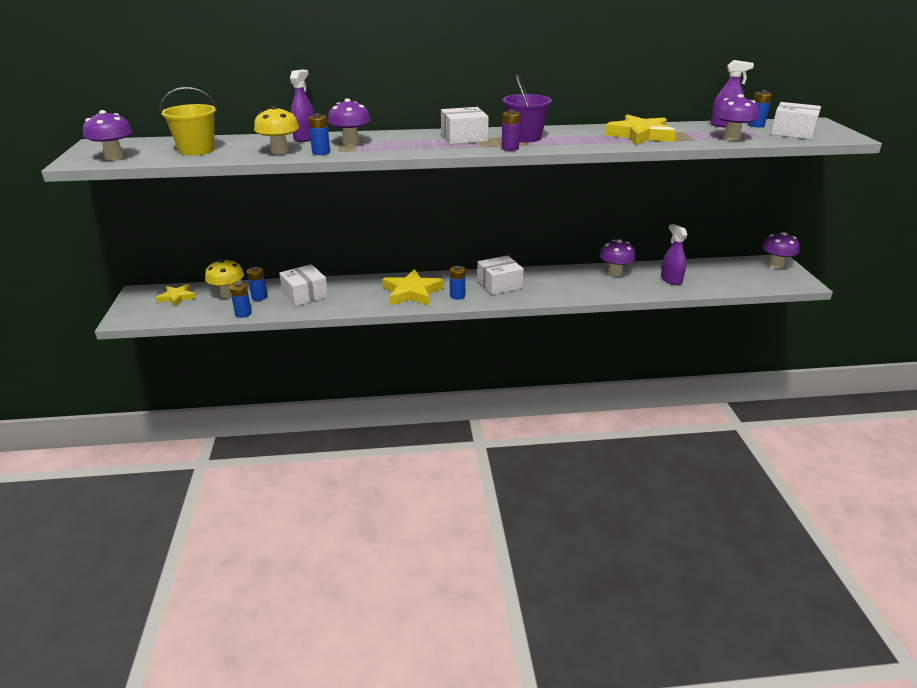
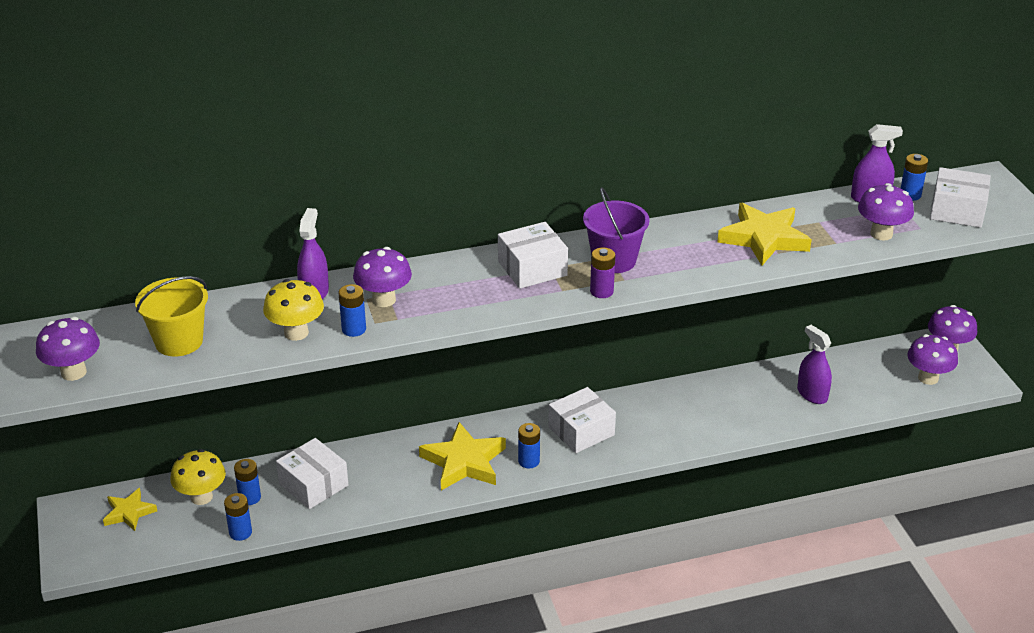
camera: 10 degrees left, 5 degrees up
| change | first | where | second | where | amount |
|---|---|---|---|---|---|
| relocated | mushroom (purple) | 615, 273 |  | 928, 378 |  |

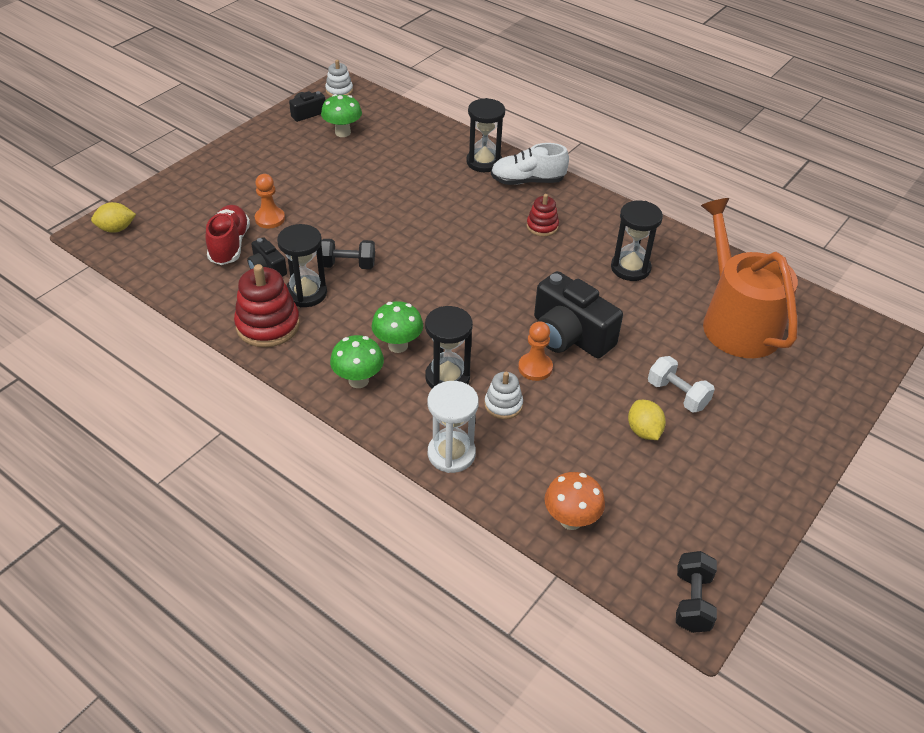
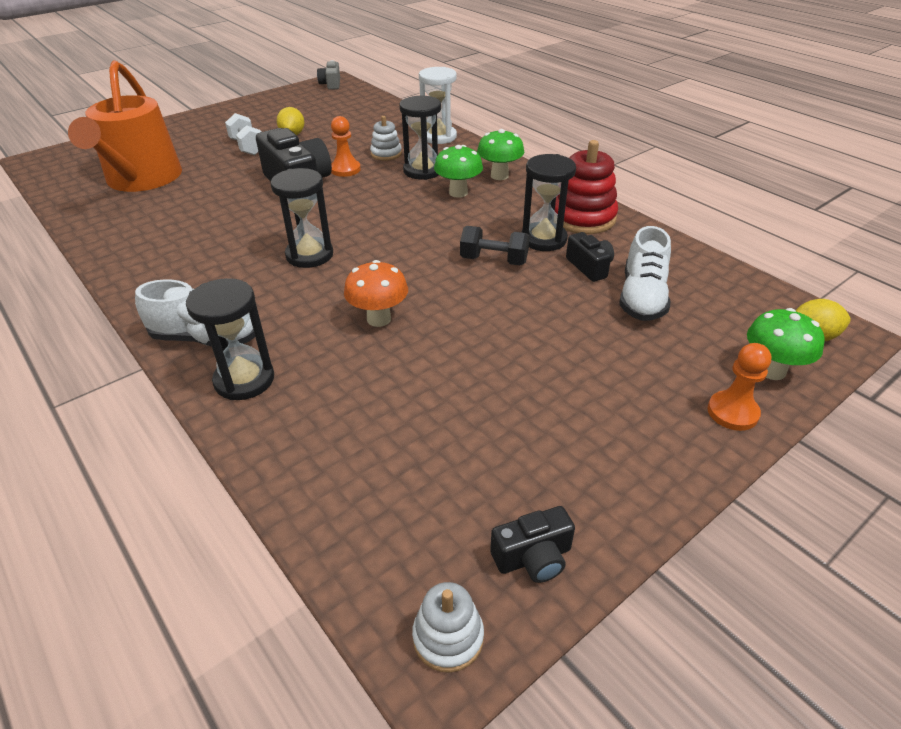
camera: 165 degrees left, 5 degrees down
| change | first | where | second | where | amount |
|---|---|---|---|---|---|
| missing | stacking toy (red) | 542, 226 |  |  |  |
| relocated | pawn (orange) | 270, 219 |  | 732, 412 |  |
| relocated | mushroom (green) | 343, 132 |  | 771, 371 |  |
| relocated | mushroom (orange) | 571, 520 |  | 379, 319 |  |
| relocated | hourglass (black) | 630, 268 |  | 309, 255 |  |
| exchanged | dumbbell (black) | 692, 601 | camera (grey) | 331, 84 |  |
| colour | shoe (red) | 229, 245 | shoe (white) | 642, 298 |  |

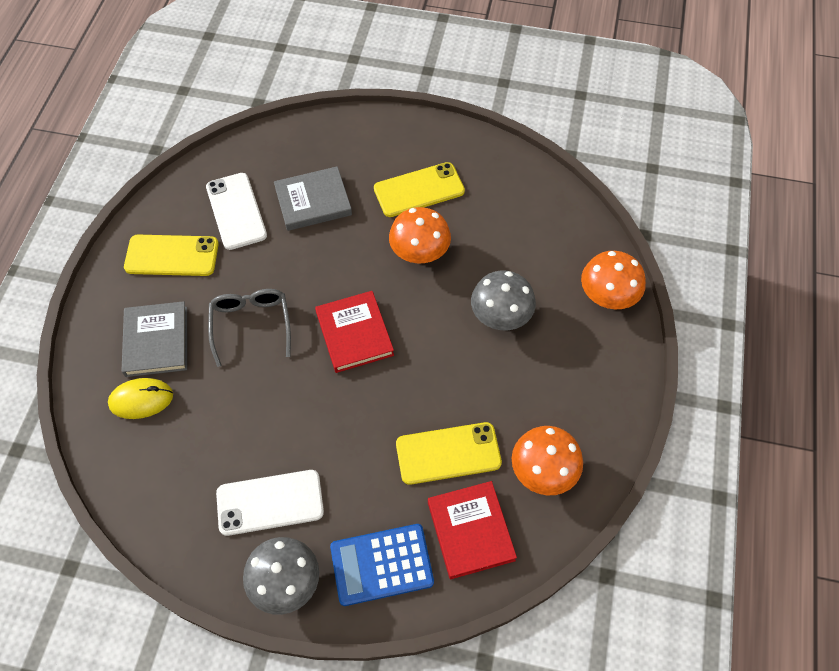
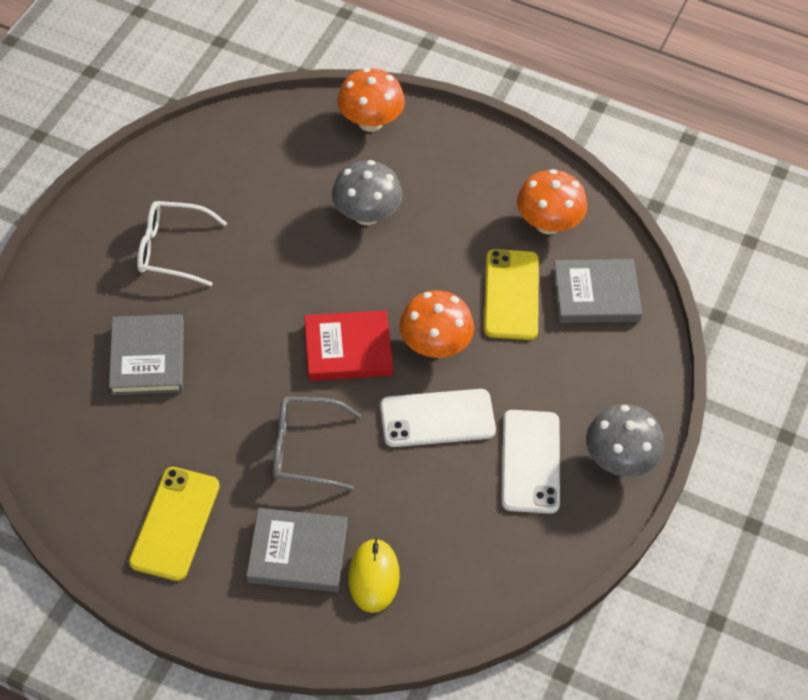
camera: 80 degrees left, 5 degrees down
| change | first | where | second | where | amount |
|---|---|---|---|---|---|
| missing | calculator (blue) | 381, 564 |  |  |  |
| relocated | phone (white) | 236, 211 |  | 437, 418 |  |
| relocated | mushroom (orange) | 419, 253 |  | 435, 345 |  |
| exchanged | phone (yellow) | 419, 190 | glasses (white) | 172, 249 |  |
| colour | book (red) | 470, 531 | book (grey) | 595, 294 |  |

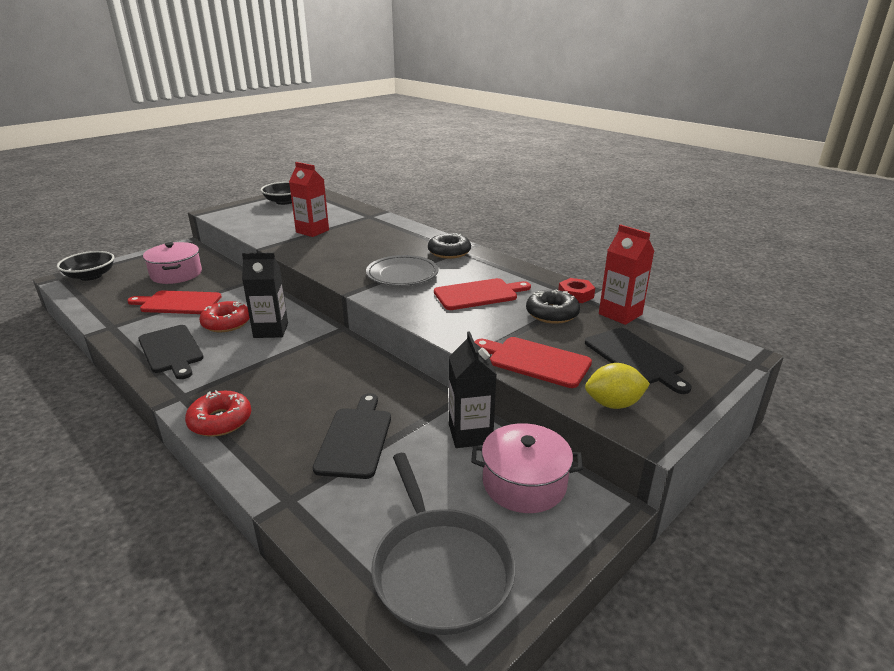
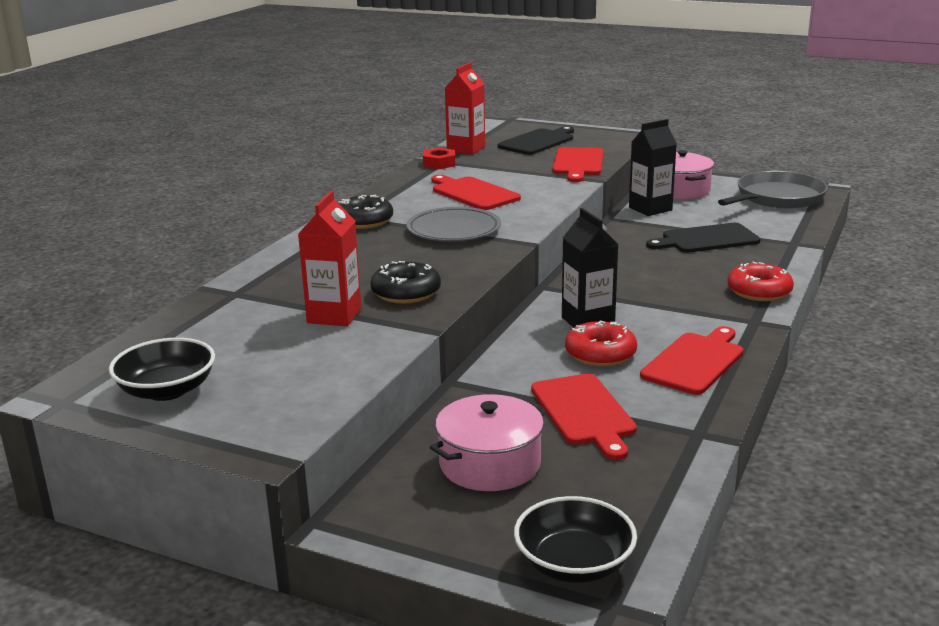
camera: 110 degrees left, 5 degrees down
| change | first | where | second | where | amount |
|---|---|---|---|---|---|
| missing | lemon (yellow) | 613, 404 |  |  |  |
| relocated | donut (black) | 552, 314 |  | 406, 292 |  |
| colour | cutting board (black) | 171, 350 | cutting board (red) | 695, 362 |  |

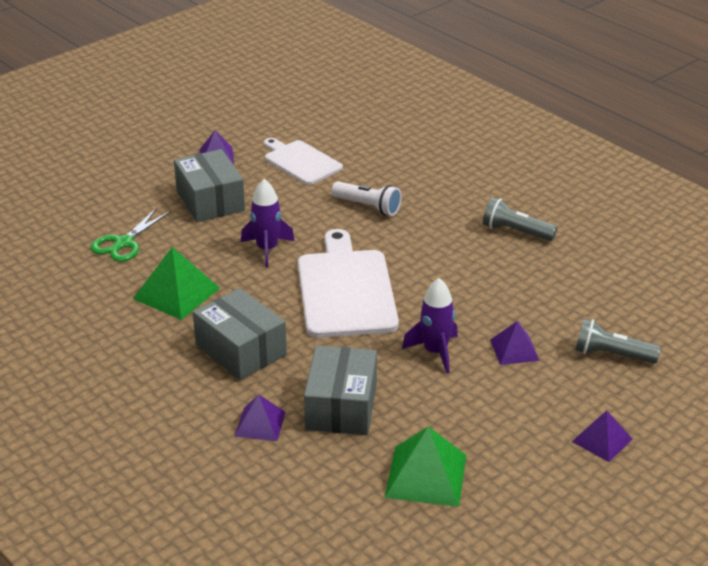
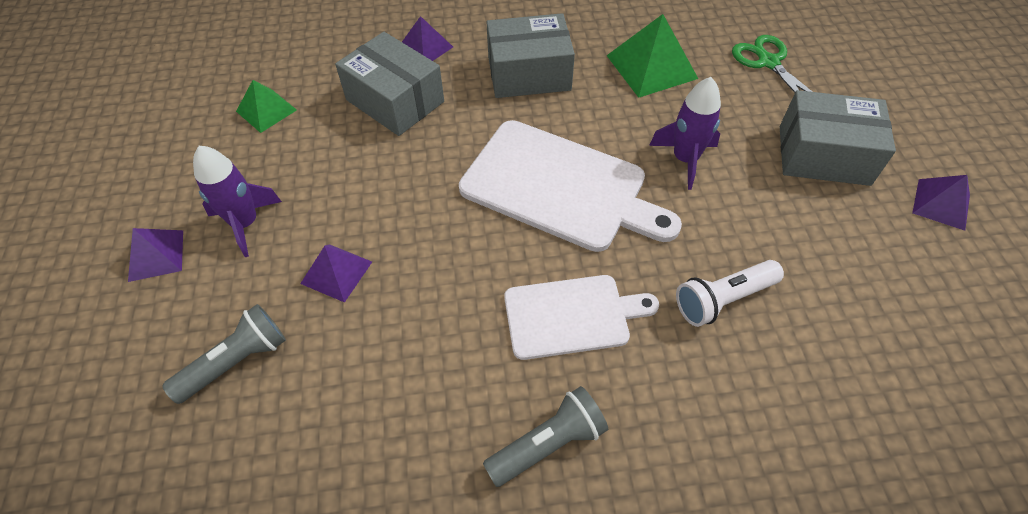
camera: 125 degrees right, 20 degrees up
| change | first | where | second | where | amount |
|---|---|---|---|---|---|
| relocated | cutting board (white) | 301, 161 |  | 572, 316 |  |
| relocated | rocket (purple) | 435, 352 |  | 245, 223 |  |
| size | pyramid (green) | 426, 476 |  | 266, 110 | x0.62 |

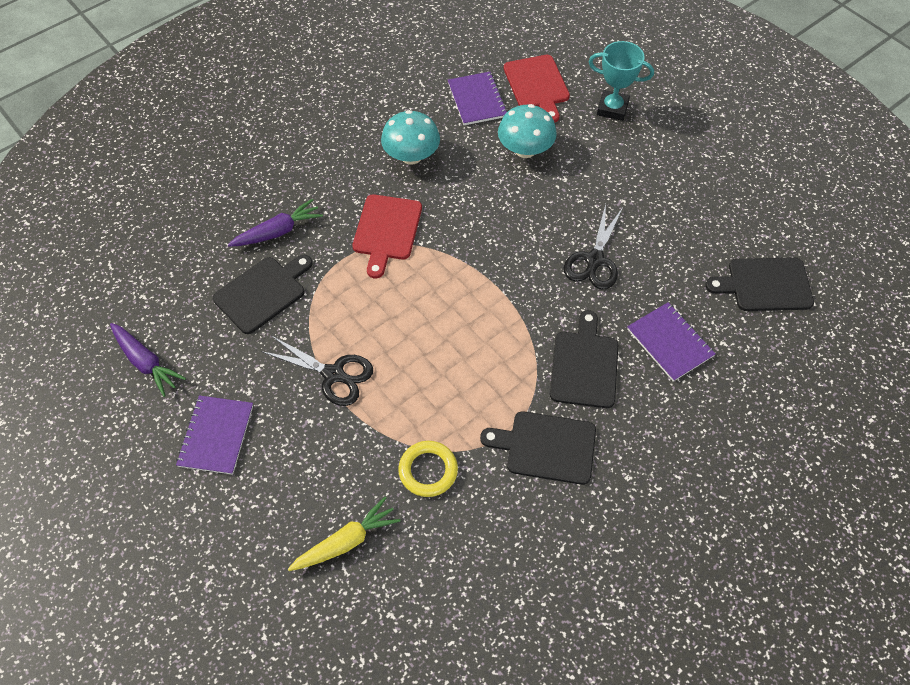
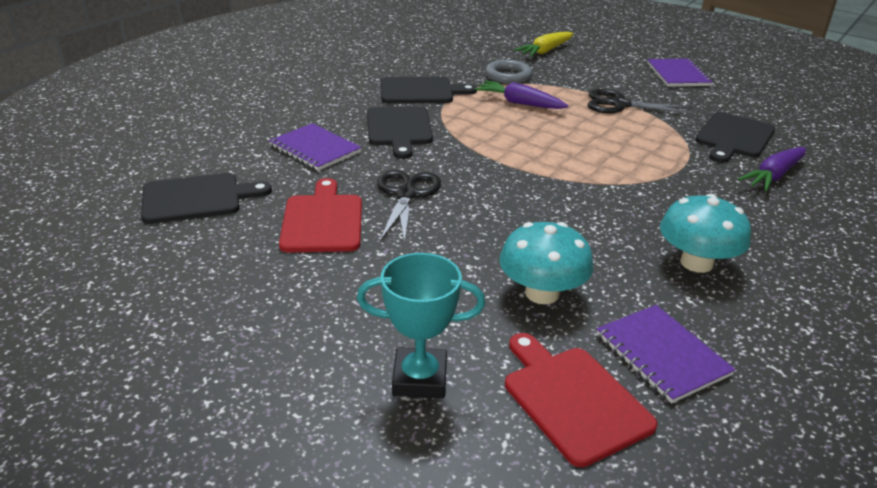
camera: 165 degrees right, 25 degrees down
| change | first | where | second | where | amount |
|---|---|---|---|---|---|
| relocated | carrot (purple) | 146, 362 |  | 519, 103 |  |
| relocated | cutting board (red) | 387, 231 |  | 322, 221 |  |
| colour | ring (yellow) | 428, 470 | ring (grey) | 508, 76 |  |

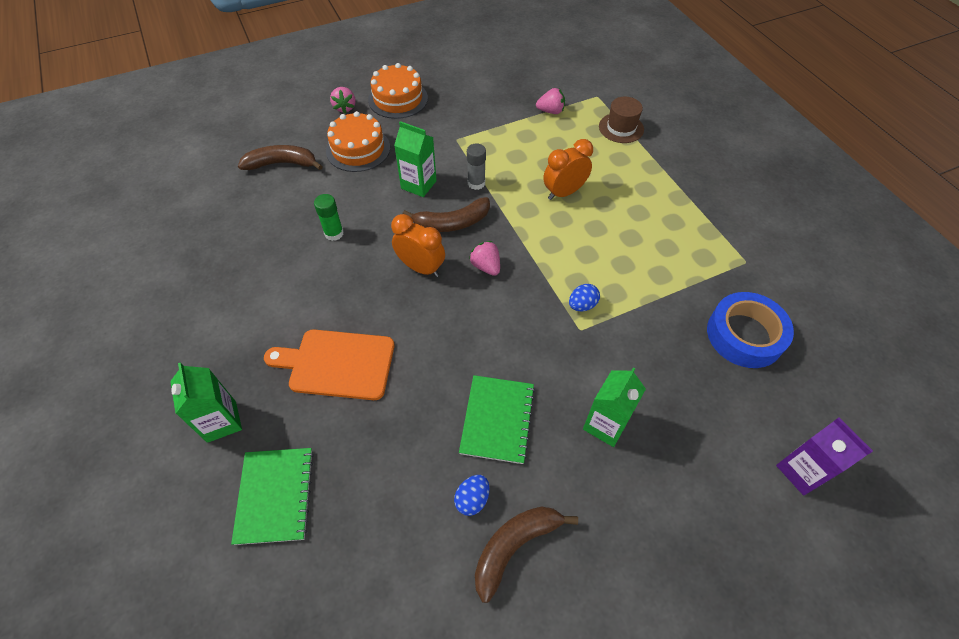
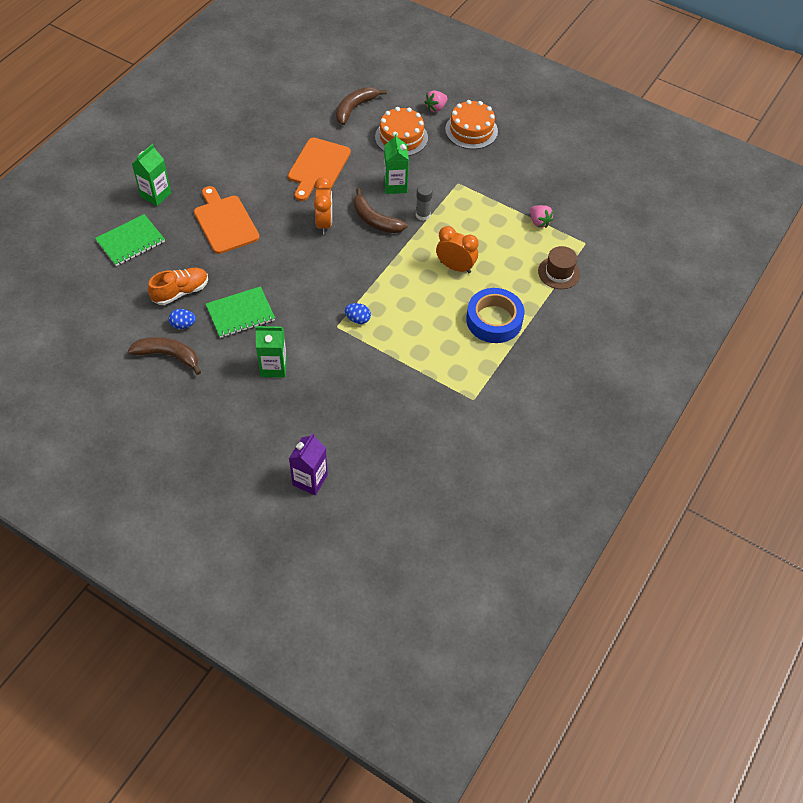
camera: 55 degrees right, 0 degrees up
| change | first | where | second | where | amount |
|---|---|---|---|---|---|
| missing | strawberry (pink) | 486, 266 |  |  |  |
| appeared |  |  | shoe (orange) | 180, 292 |  |
| relocated | tape (blue) | 744, 335 |  | 494, 320 |  |
| exchanged | glue stick (green) | 334, 233 | cutting board (orange) | 318, 167 |  |
| spun | banana (brown) | 282, 164 |  | 355, 108 | 105 degrees counterclockwise |

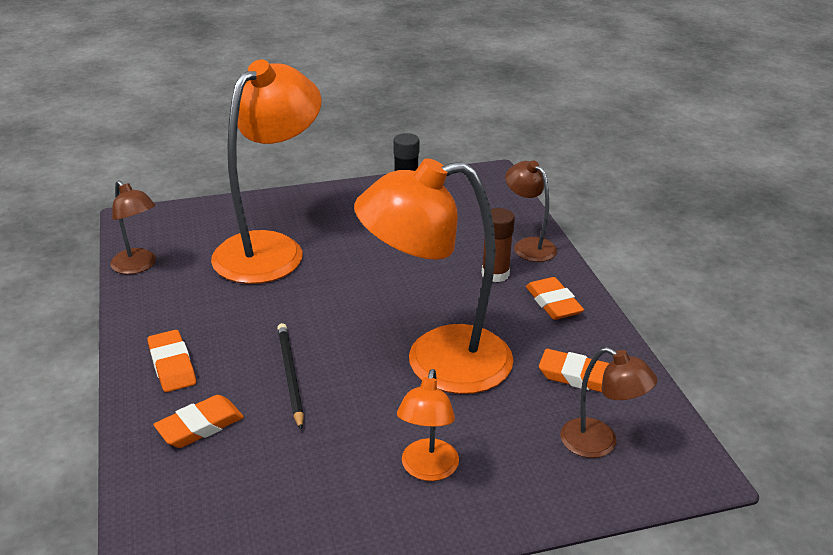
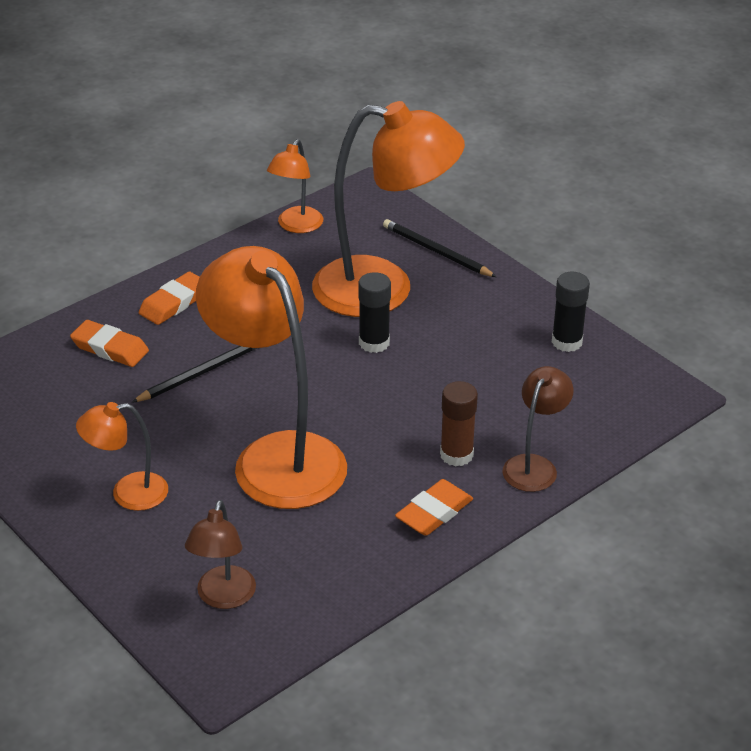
camera: 65 degrees right, 5 degrees up
| change | first | where | second | where | amount |
|---|---|---|---|---|---|
| missing | eraser (orange) | 578, 376 |  |  |  |
| appeared |  |  | glue stick (black) | 374, 343 |  |
| appeared |  |  | pencil (black) | 436, 251 |  |
| colour | lamp (brown) | 138, 266 | lamp (orange) | 296, 226 |  |

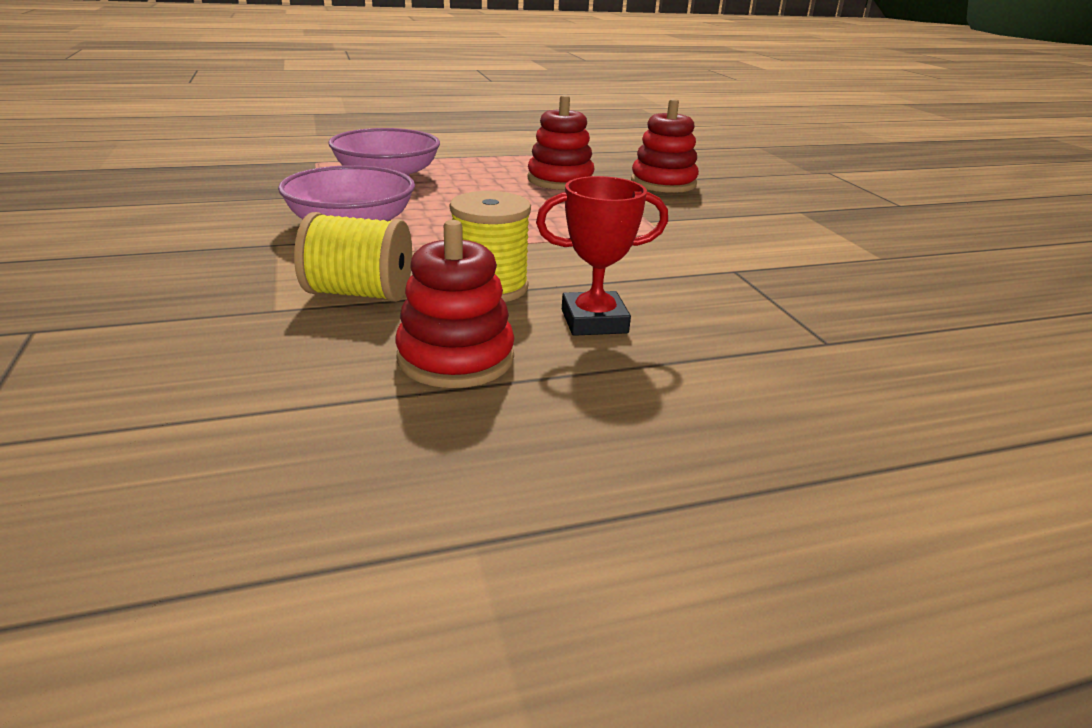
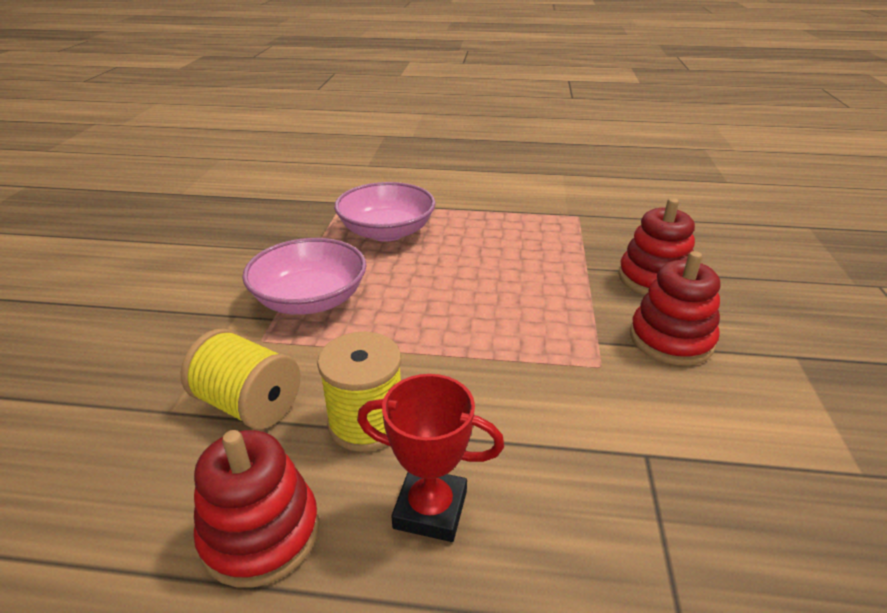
camera: 25 degrees right, 5 degrees up
| change | first | where | second | where | amount |
|---|---|---|---|---|---|
| relocated | stacking toy (red) | 560, 180 |  | 671, 339 |  |

